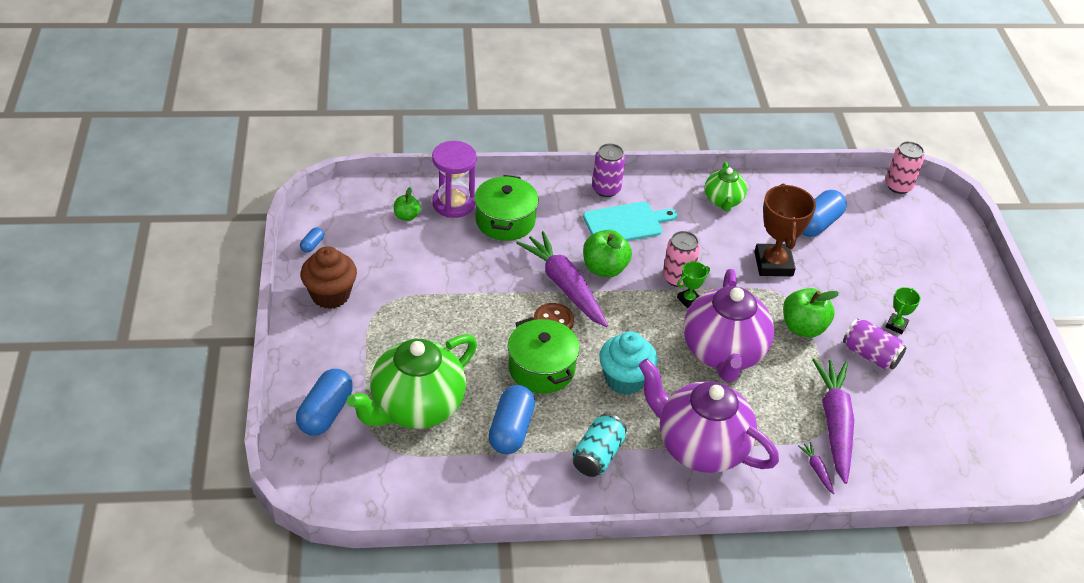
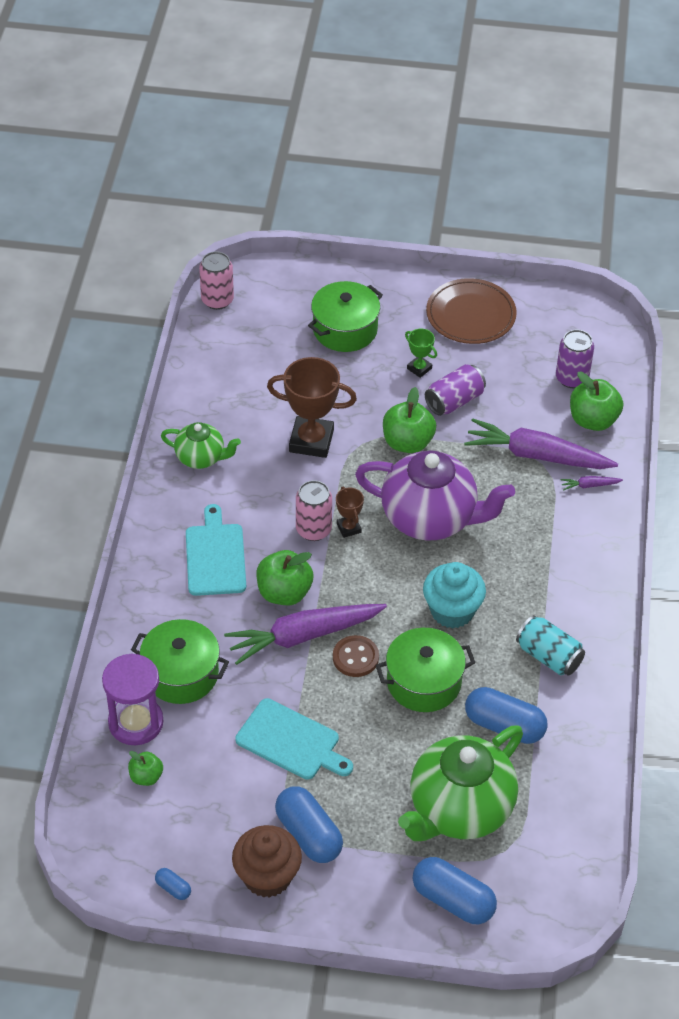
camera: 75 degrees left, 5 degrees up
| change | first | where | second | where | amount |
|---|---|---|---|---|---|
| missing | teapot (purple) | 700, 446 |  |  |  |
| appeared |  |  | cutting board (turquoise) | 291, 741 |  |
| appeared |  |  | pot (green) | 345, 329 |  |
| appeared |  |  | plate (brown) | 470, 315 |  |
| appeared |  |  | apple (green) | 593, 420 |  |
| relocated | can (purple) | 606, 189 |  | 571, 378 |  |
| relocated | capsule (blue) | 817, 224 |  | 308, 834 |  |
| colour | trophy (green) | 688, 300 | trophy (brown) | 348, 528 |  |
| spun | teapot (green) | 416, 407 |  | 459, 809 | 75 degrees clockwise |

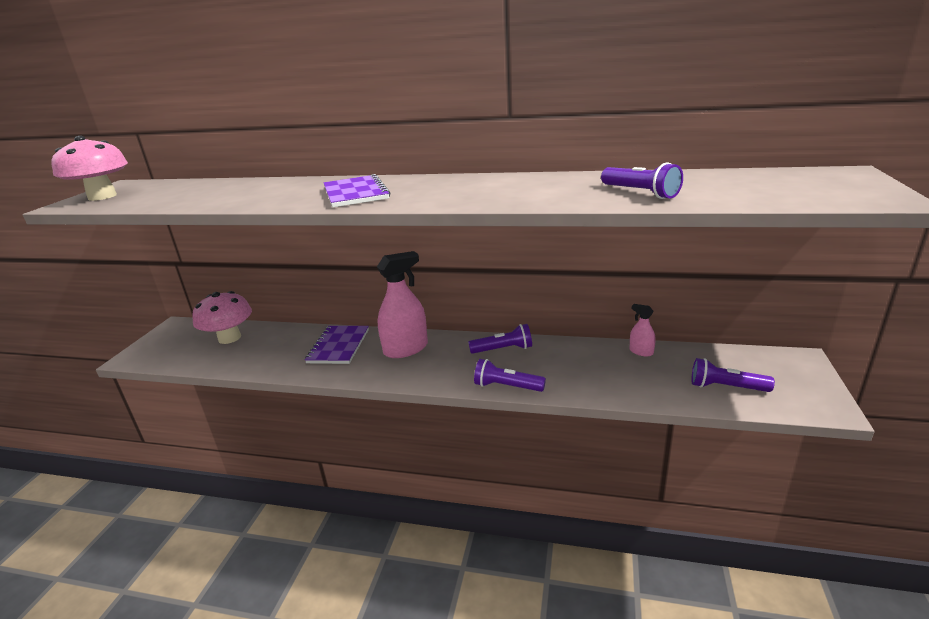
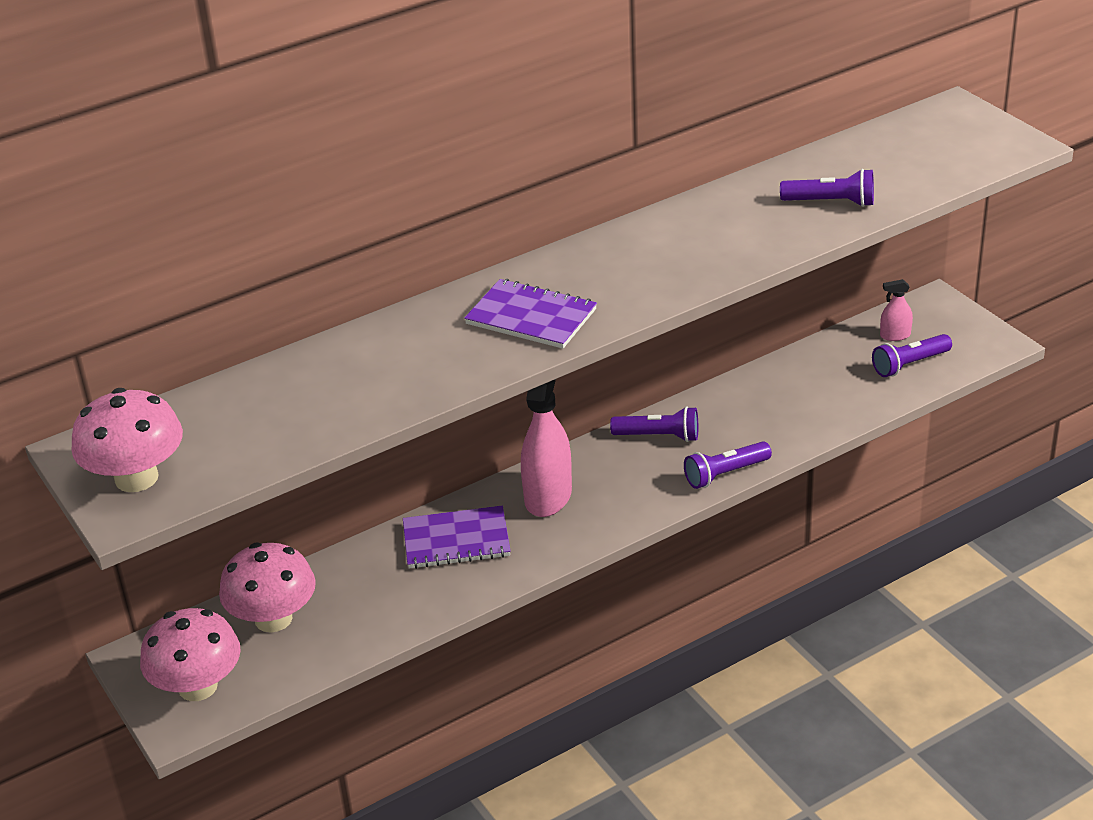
camera: 45 degrees left, 10 degrees up
| change | first | where | second | where | amount |
|---|---|---|---|---|---|
| appeared |  |  | mushroom (pink) | 198, 686 |  |
| relocated | spray bottle (pink) | 641, 352 |  | 895, 335 |  |
| spun | notebook (purple) | 338, 346 |  | 456, 540 | 60 degrees counterclockwise |
| spun | flashlight (purple) | 503, 349 |  | 658, 436 | 60 degrees clockwise |

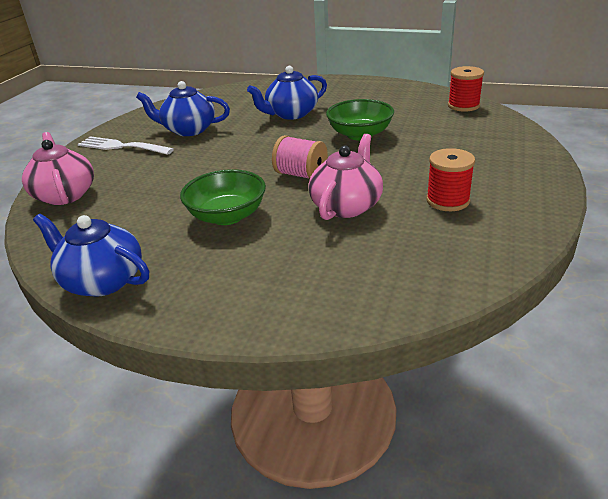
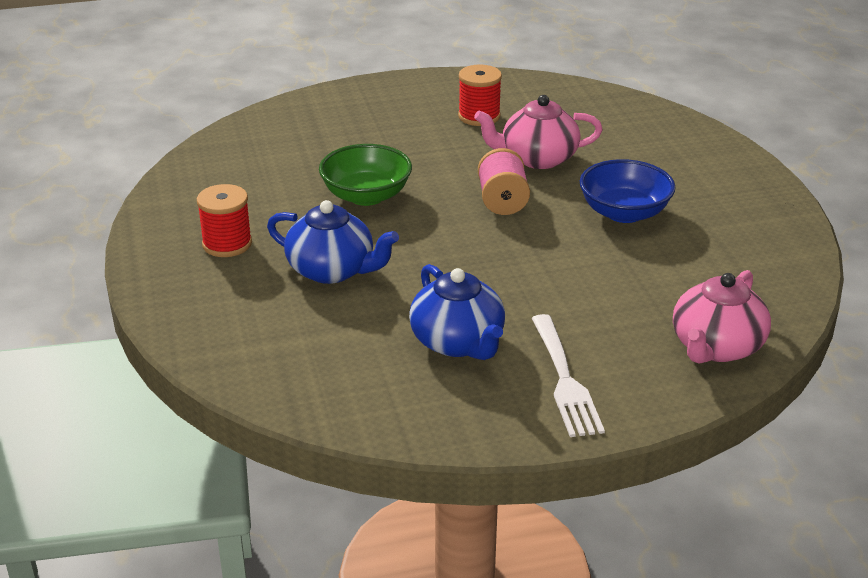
camera: 125 degrees left, 0 degrees up
| change | first | where | second | where | amount |
|---|---|---|---|---|---|
| missing | teapot (blue) | 102, 281 |  |  |  |
| relocated | spool (red) | 463, 106 |  | 227, 244 |  |
| colour | bowl (green) | 227, 216 | bowl (blue) | 624, 213 |  |

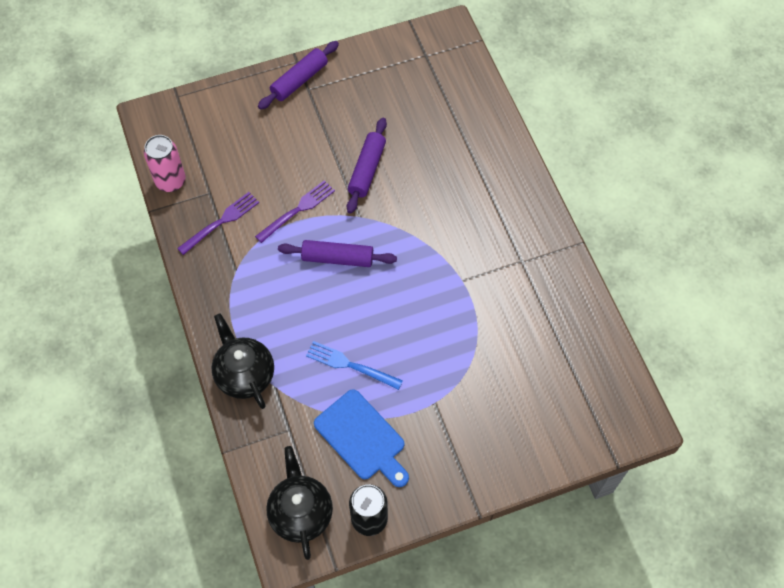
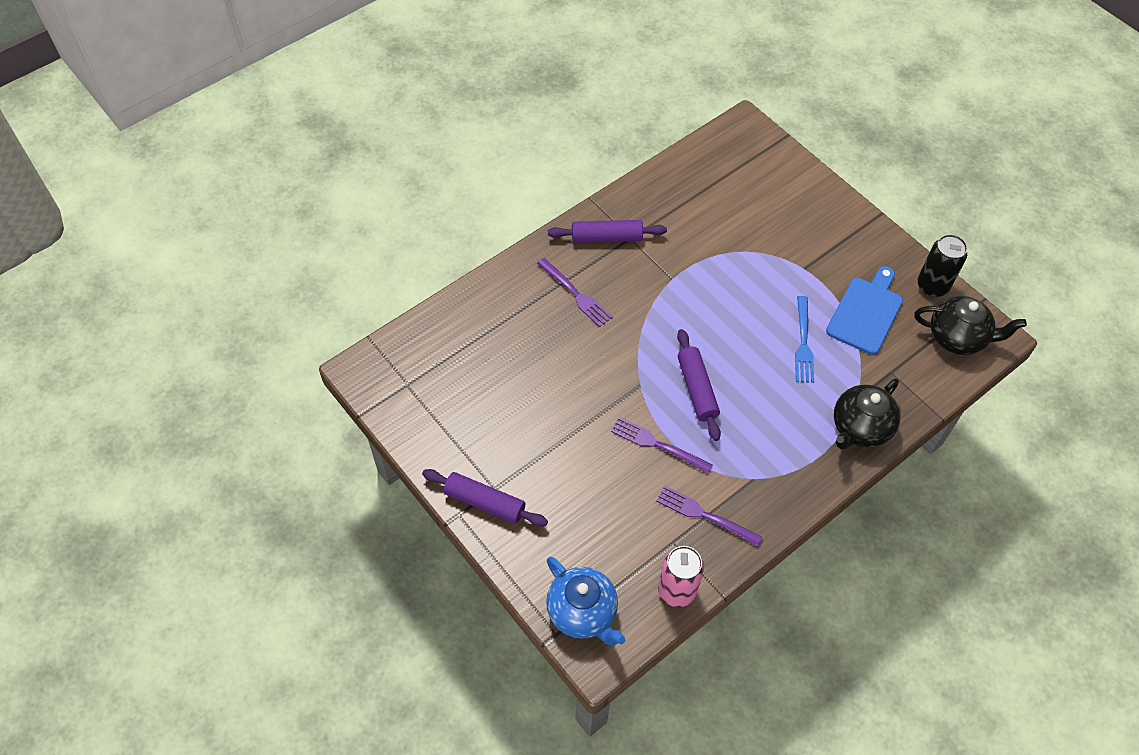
camera: 110 degrees left, 5 degrees down
| change | first | where | second | where | amount |
|---|---|---|---|---|---|
| appeared |  |  | fork (purple) | 576, 294 |  |
| appeared |  |  | teapot (blue) | 583, 613 |  |
| relocated | rolling pin (purple) | 367, 170 |  | 606, 237 |  |
| spun | teapot (black) | 301, 512 |  | 957, 338 | 135 degrees counterclockwise |

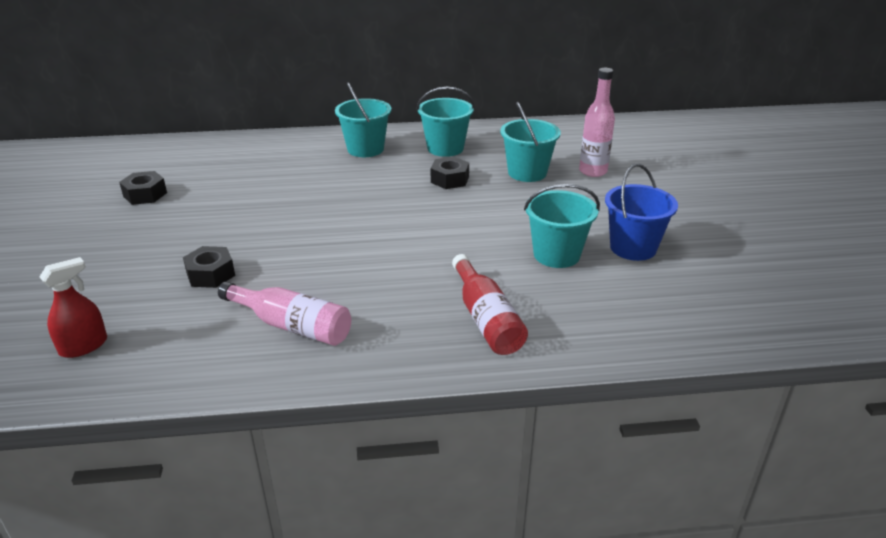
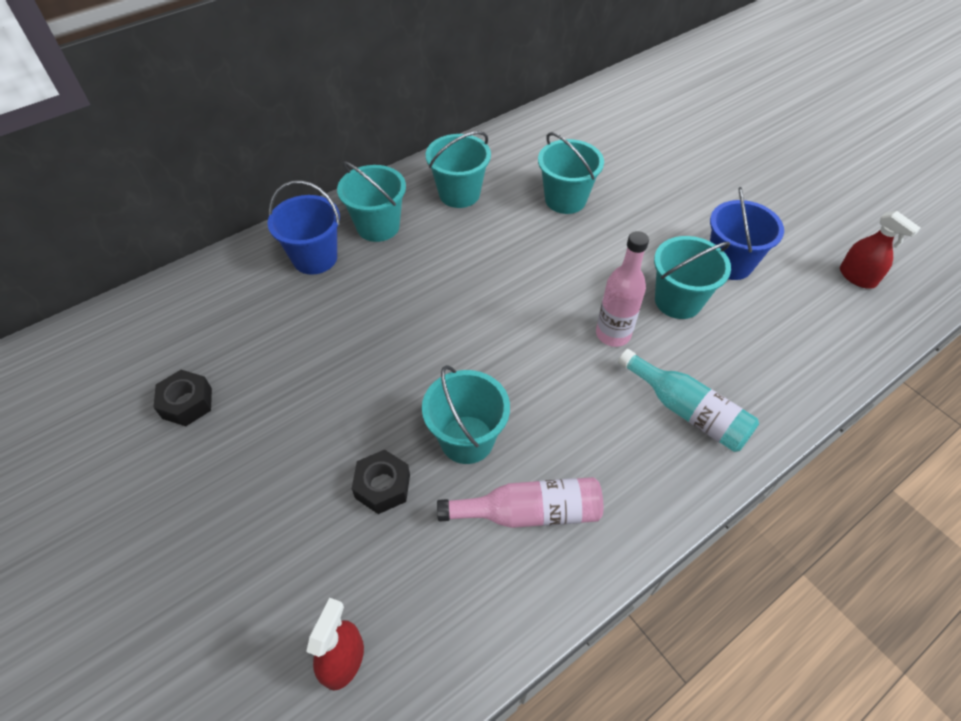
camera: 30 degrees left, 20 degrees up
| change | first | where | second | where | amount |
|---|---|---|---|---|---|
| missing | nut (black) | 450, 179 |  |  |  |
| appeared |  |  | bucket (blue) | 315, 258 |  |
| appeared |  |  | bucket (turquoise) | 467, 439 |  |
| appeared |  |  | spray bottle (red) | 857, 277 |  |
| relocated | bottle (pink) | 593, 171 |  | 613, 334 |  |
| colour | bottle (red) | 486, 319 | bottle (turquoise) | 687, 411 |  |

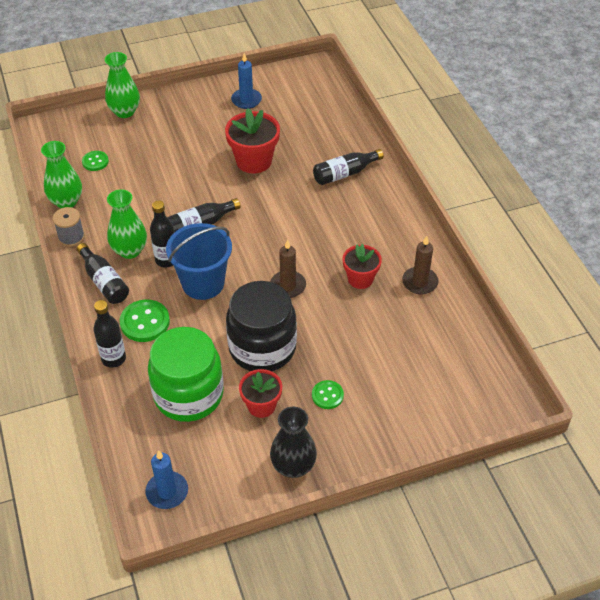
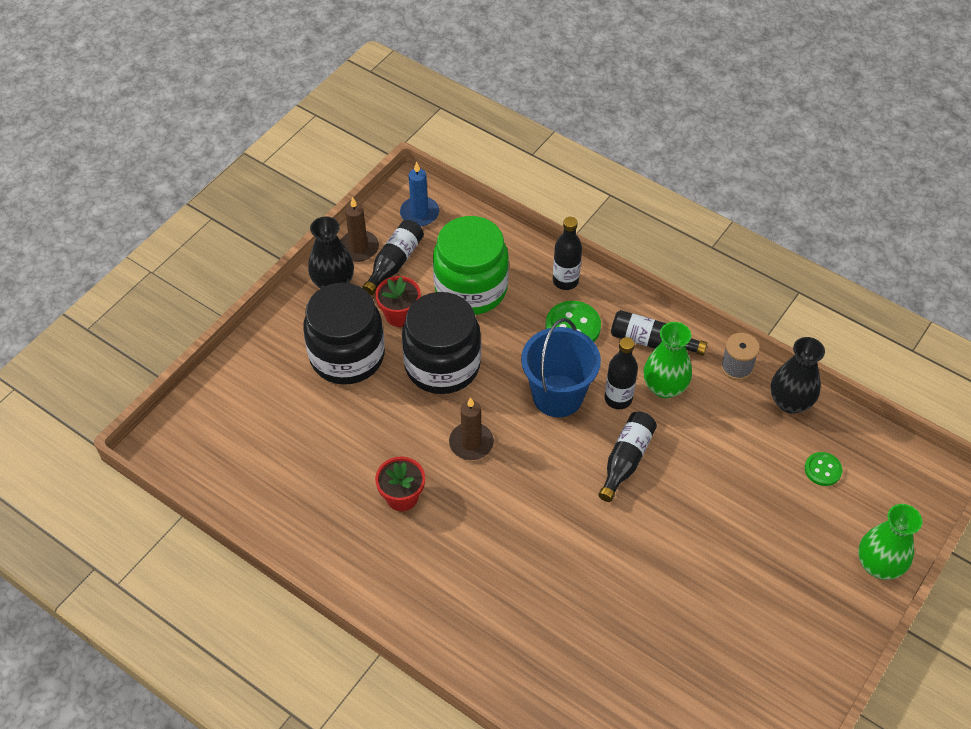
camera: 145 degrees right, 5 degrees up
| change | first | where | second | where | amount |
|---|---|---|---|---|---|
| missing | flower pot (red) | 254, 161 |  |  |  |
| missing | candle (blue) | 246, 100 |  |  |  |
| relocated | bottle (black) | 345, 173 |  | 394, 263 |  |
| relocated | candle (brown) | 420, 282 |  | 359, 248 |  |
| exchanged | button (green) | 327, 395 | jar (black) | 347, 356 |  |
| colour | vase (green) | 66, 201 | vase (black) | 790, 402 |  |

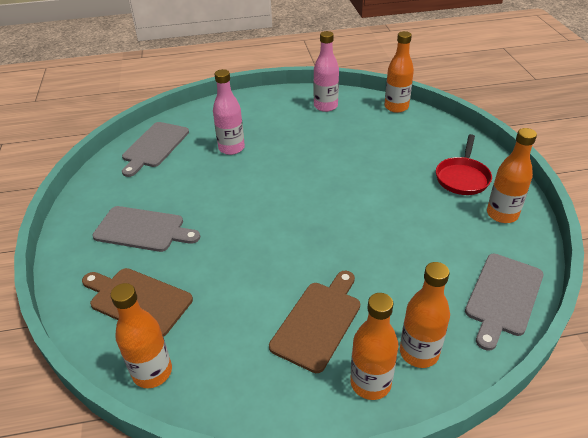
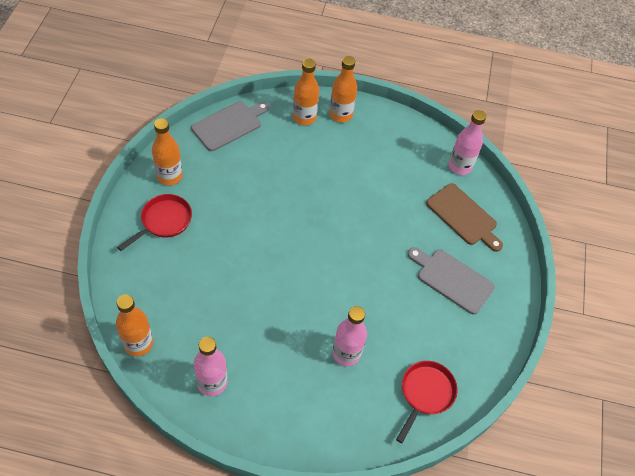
camera: 165 degrees left, 15 degrees up
| change | first | where | second | where | amount |
|---|---|---|---|---|---|
| missing | cutting board (brown) | 318, 322 |  |  |  |
| exchanged | cutting board (grey) | 154, 146 | pan (red) | 425, 394 |  |
| colour | bottle (orange) | 152, 372 | bottle (pink) | 460, 166 |  |

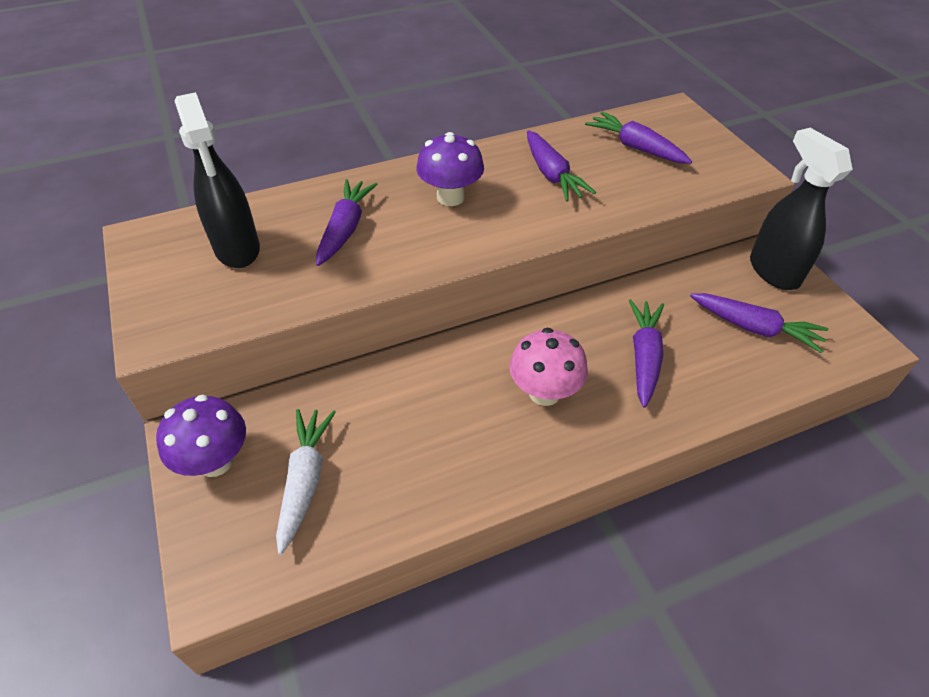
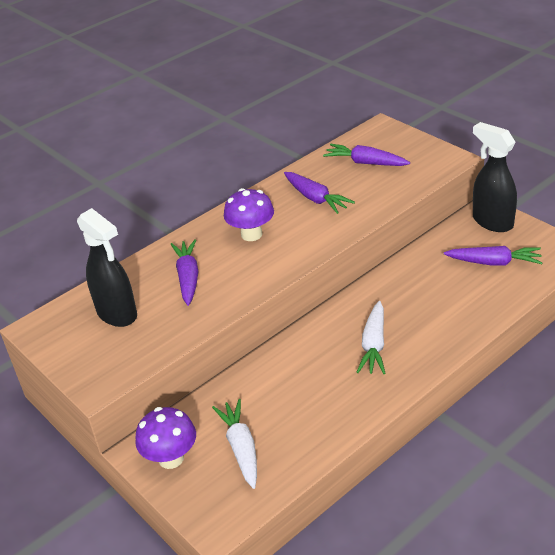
camera: 15 degrees left, 10 degrees down
| change | first | where | second | where | amount |
|---|---|---|---|---|---|
| missing | carrot (purple) | 644, 357 |  |  |  |
| exchanged | mushroom (pink) | 544, 392 | carrot (white) | 373, 345 |  |

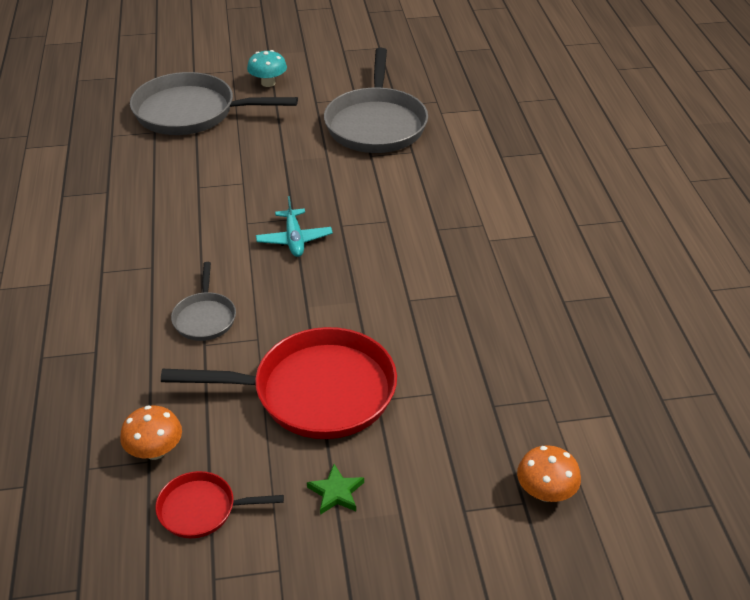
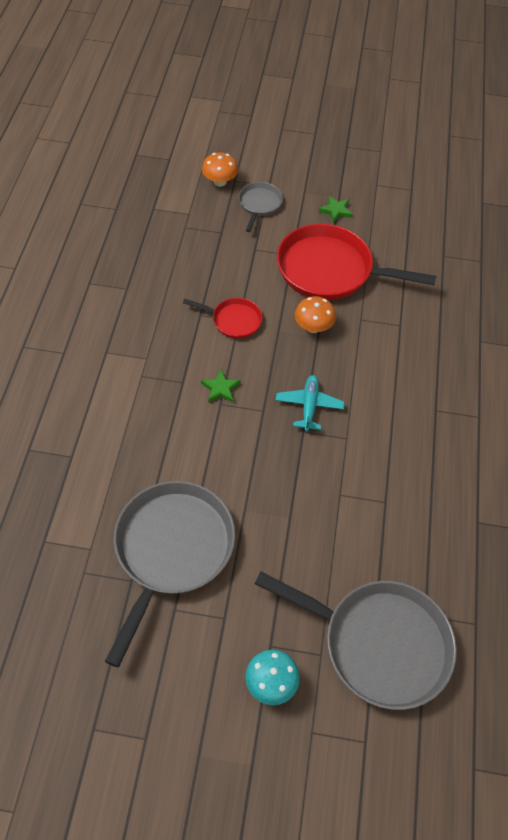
camera: 165 degrees left, 15 degrees up
| change | first | where | second | where | amount |
|---|---|---|---|---|---|
| appeared |  |  | star (green) | 220, 389 |  |
| relocated | mushroom (orange) | 155, 451 |  | 313, 327 |  |
| relocated | pan (red) | 202, 509 |  | 233, 320 |  |
| relocated | pan (grey) | 205, 317 |  | 259, 204 |  |

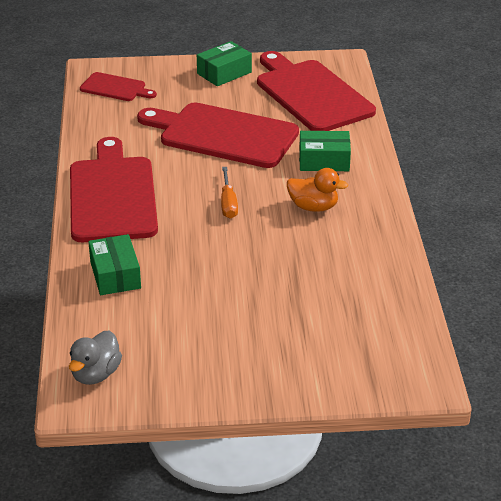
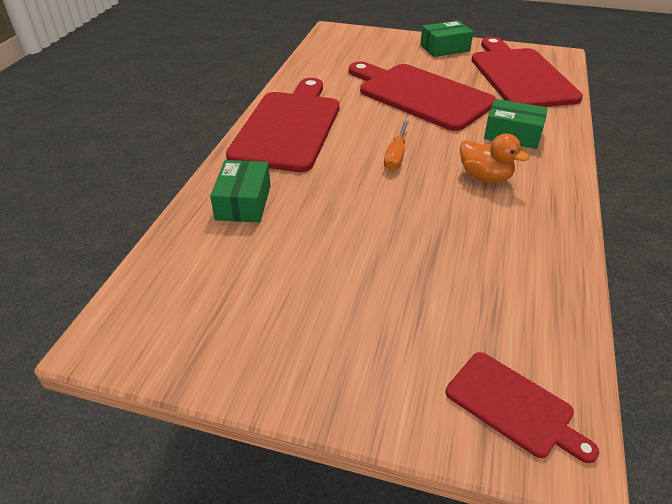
camera: 20 degrees right, 5 degrees up
| change | first | where | second | where | amount |
|---|---|---|---|---|---|
| missing | duck (grey) | 96, 374 |  |  |  |
| relocated | cutting board (red) | 115, 88 |  | 513, 406 |  |

